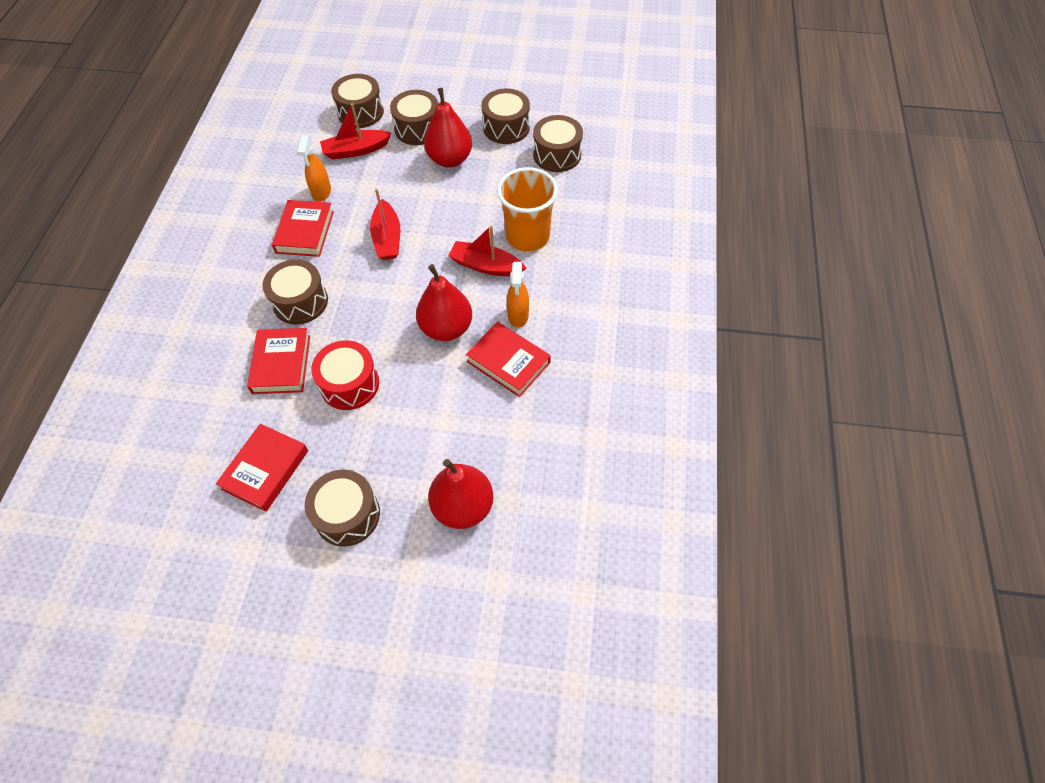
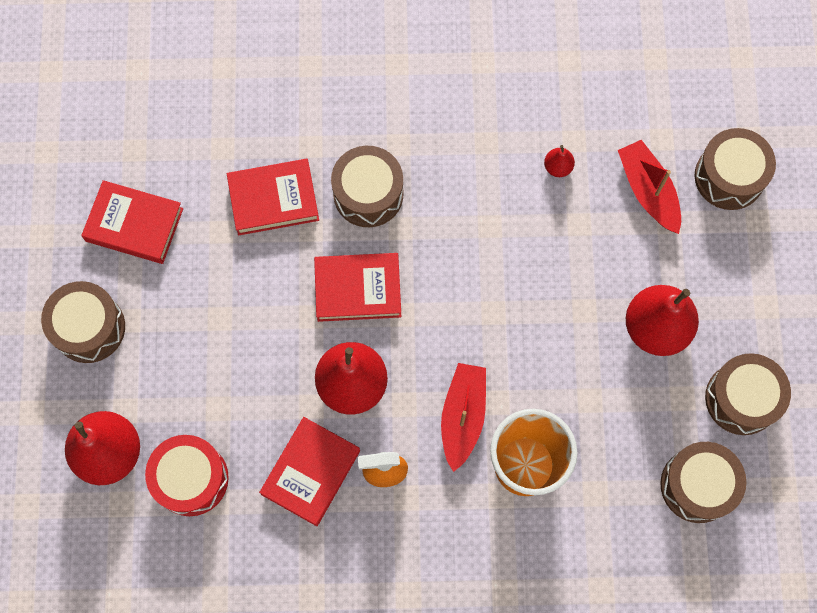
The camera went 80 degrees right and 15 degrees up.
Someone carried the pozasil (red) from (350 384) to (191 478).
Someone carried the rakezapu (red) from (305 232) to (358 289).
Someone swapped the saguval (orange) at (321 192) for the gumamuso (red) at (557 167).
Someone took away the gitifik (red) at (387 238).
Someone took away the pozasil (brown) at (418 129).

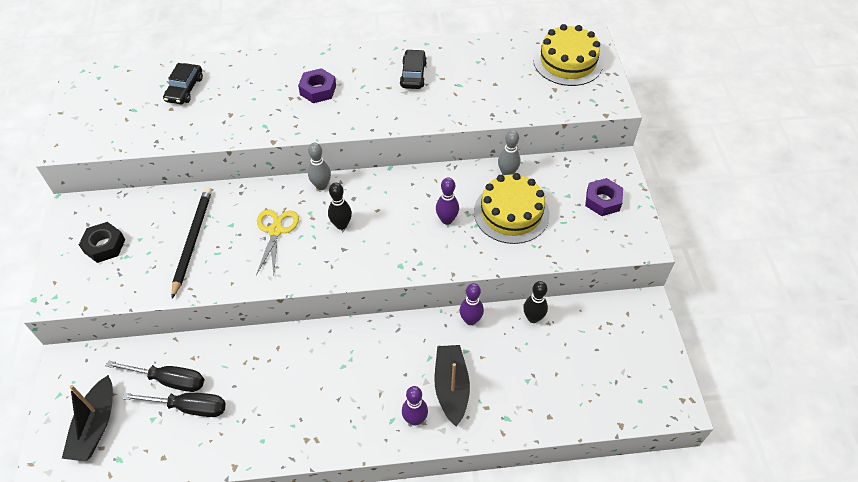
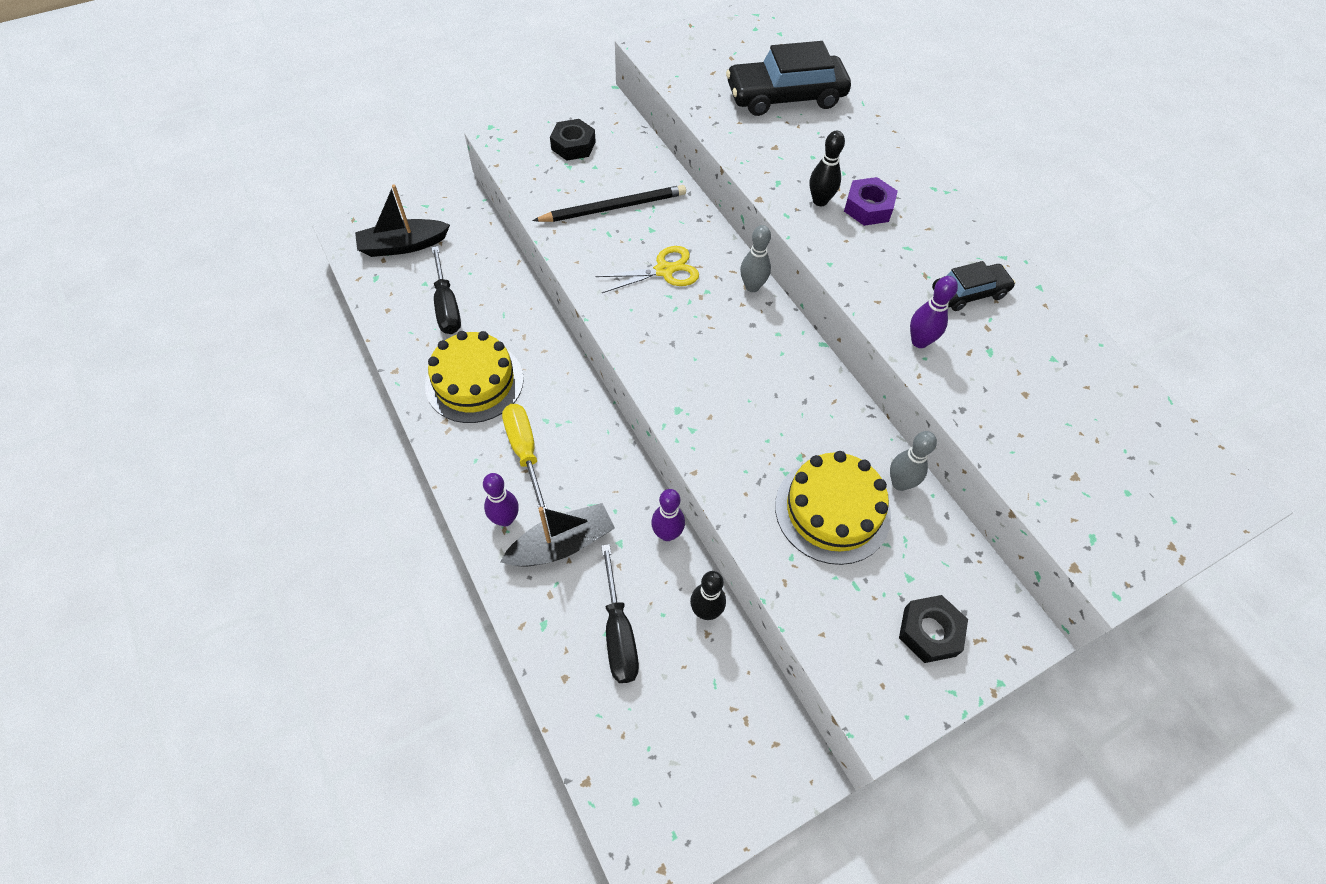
The camera went 65 degrees right and 5 degrees up.
Someone carried the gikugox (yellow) from (568 62) to (474 382).
Someone put down the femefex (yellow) at (524 451).
Someone carried the femefex (black) from (169 380) to (618 633).
Someone scaled the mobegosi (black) at (185 89) by 1.79.
Someone carried the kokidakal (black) from (341 225) to (820 201).
Someone repainted the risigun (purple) at (602 201), which became the risigun (black) at (929 632).
Someone carried the kokidakal (purple) from (447 220) to (919 341).

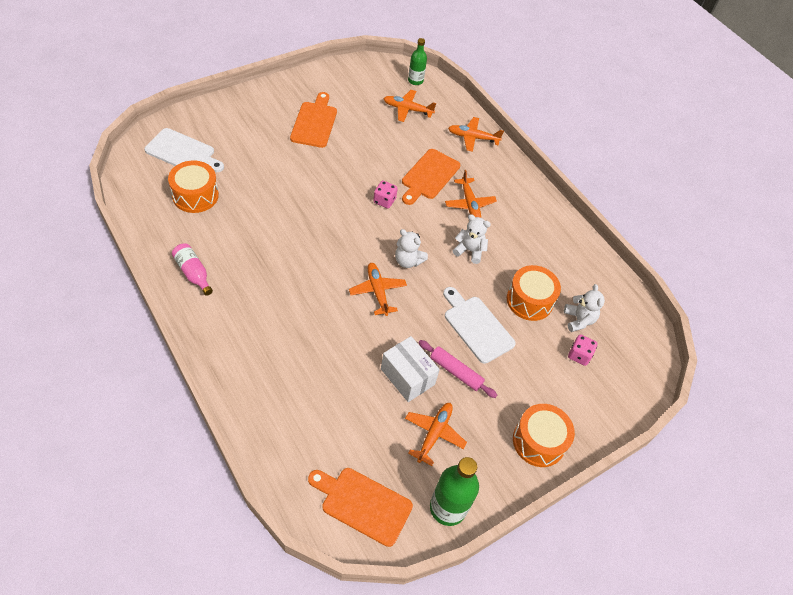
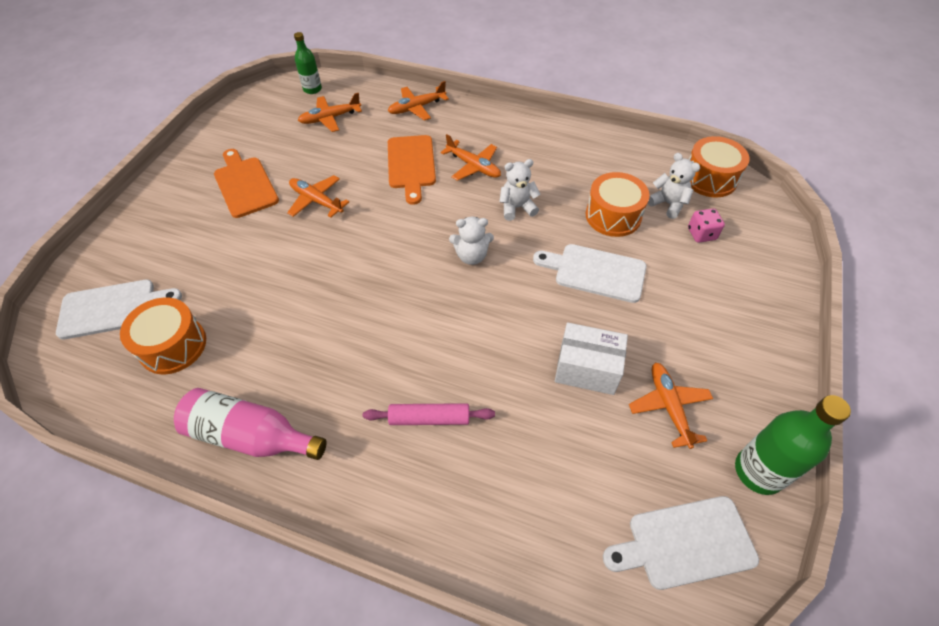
The camera went 30 degrees left and 0 degrees up.
Someone scaled the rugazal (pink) at (193 273) by 1.60.
Someone carried the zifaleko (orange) from (377 292) to (317 201).
Someone carried the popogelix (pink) from (456 372) to (429 418).
Someone repainted the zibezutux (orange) at (363 504), which became the zibezutux (white) at (685 543).
Someone carried the pozasil (orange) from (539 441) to (710 178).
Someone took away the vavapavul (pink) at (384 201).

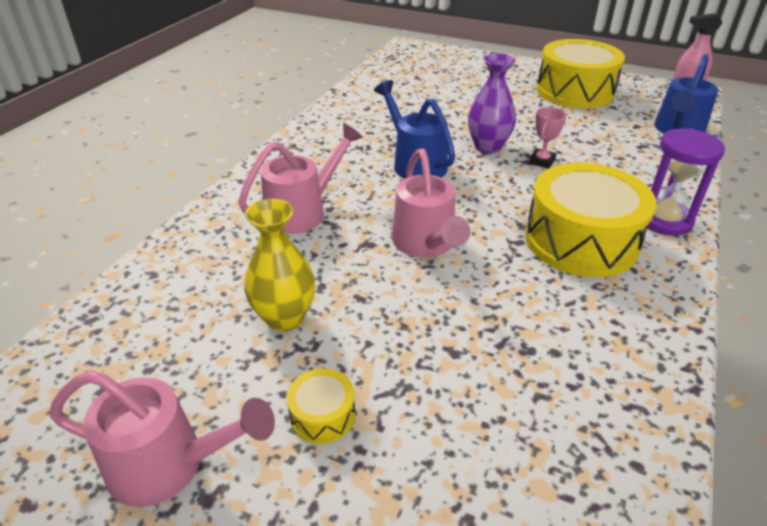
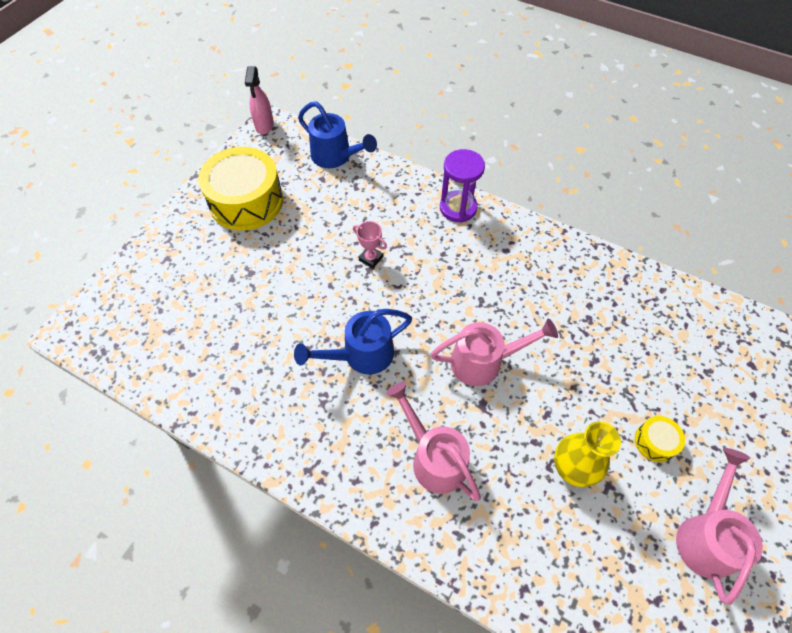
The camera went 85 degrees left and 20 degrees up.
Someone took away the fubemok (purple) at (488 147).
Someone took away the pozasil (yellow) at (581 240).

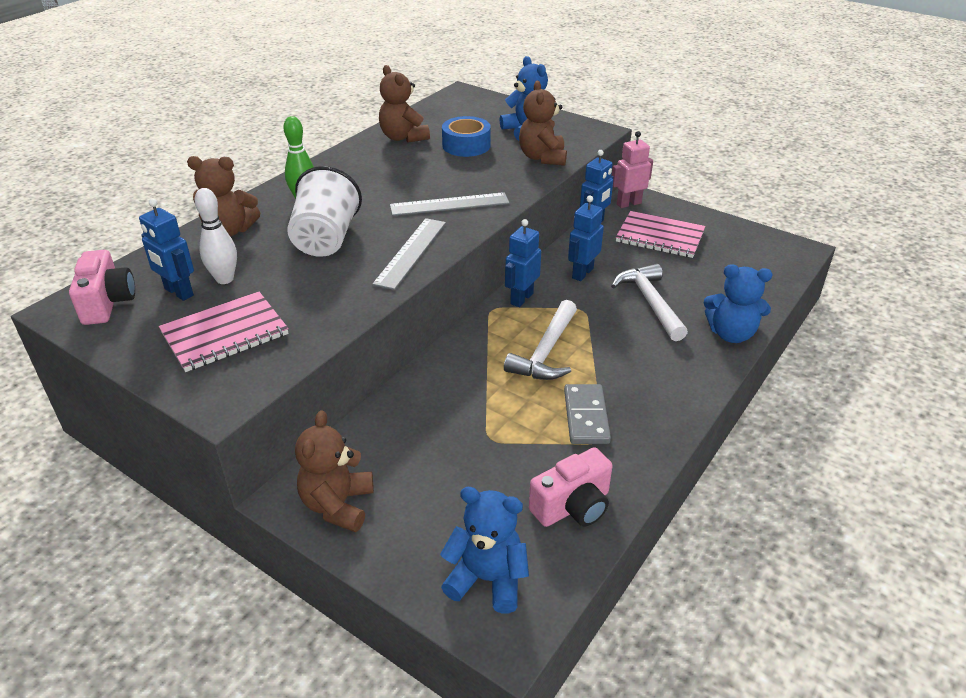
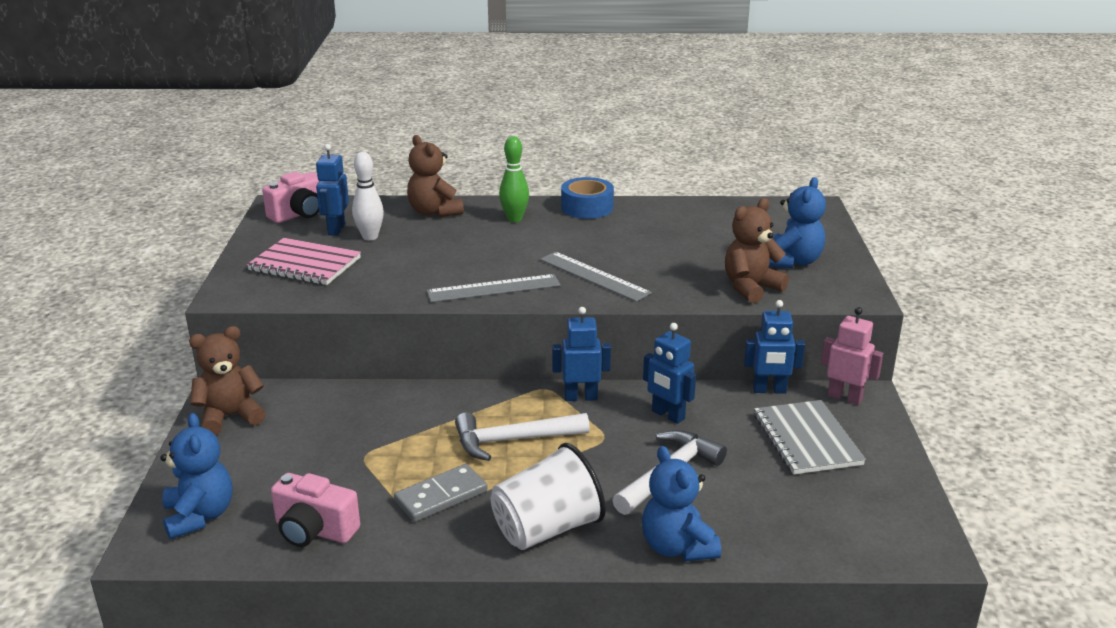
The camera went 55 degrees right and 10 degrees down.
Someone carried the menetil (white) from (326 239) to (546 529).
Someone carried the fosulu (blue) from (466 145) to (587 207).
Someone rotated the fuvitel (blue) at (582 273) by 135 degrees counterclockwise.
Someone repainted the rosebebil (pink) at (660 237), which became the rosebebil (grey) at (806 439).
Someone took away the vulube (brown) at (403 137).

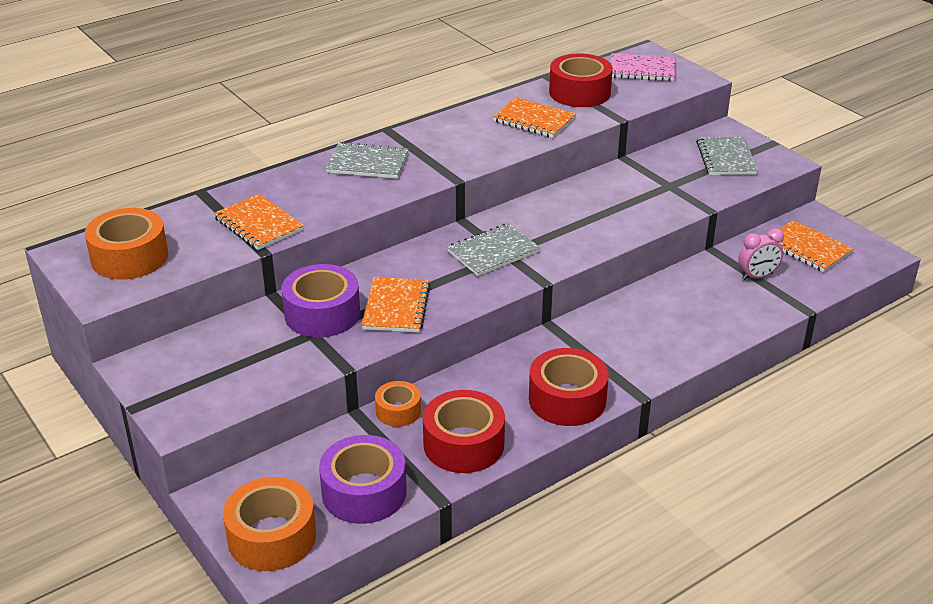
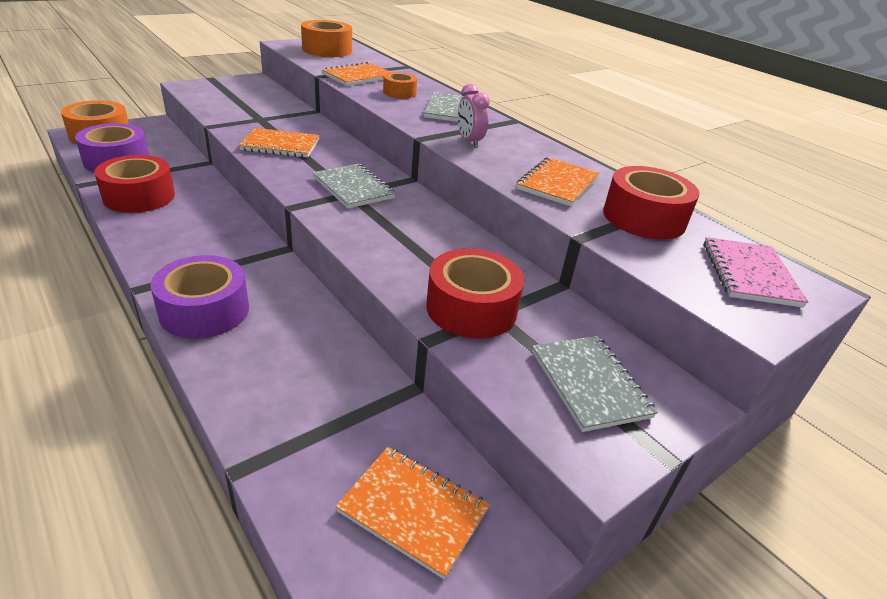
The camera went 85 degrees right and 0 degrees up.
Someone carried the fosulu (purple) from (322 314) to (204 310).
Someone rotated the rosebebil (orange) at (807 248) by 75 degrees clockwise.
Someone carried the fosulu (orange) from (398 411) to (399 92).
Someone carried the fosulu (red) from (567 399) to (471 308).
Someone carried the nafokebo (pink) from (757 276) to (469 141).
Someone rotated the rosebebil (grey) at (726 158) by 75 degrees clockwise.

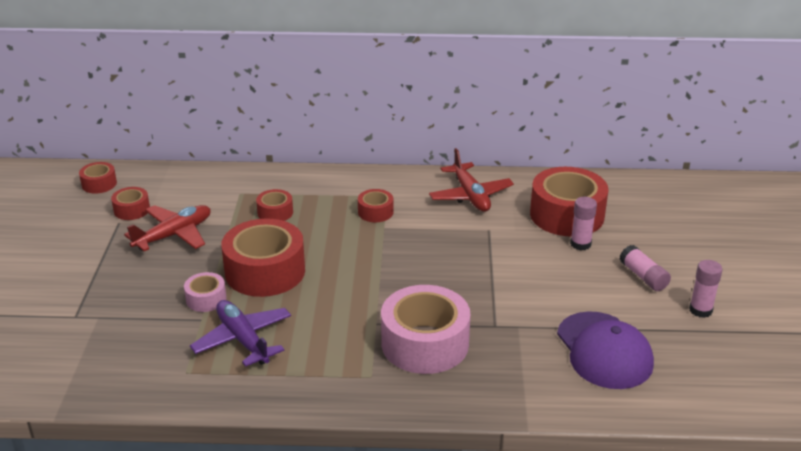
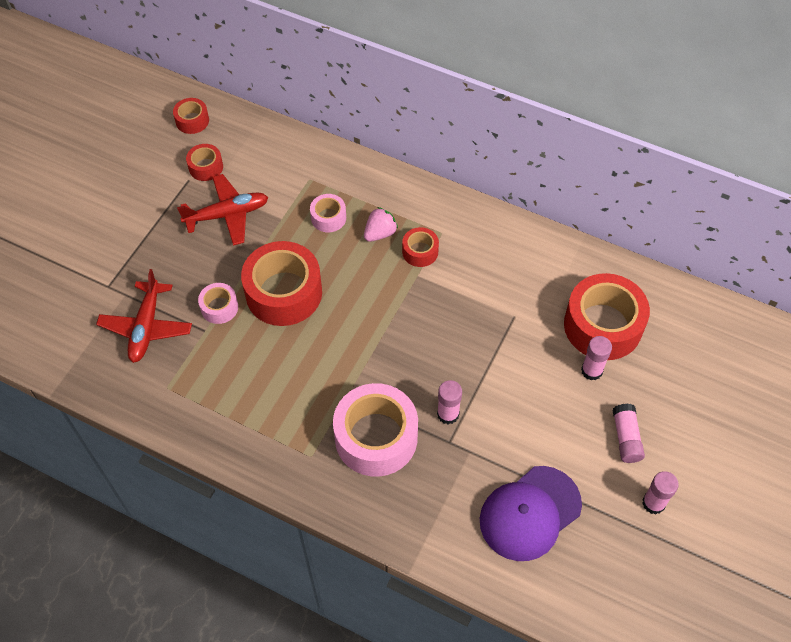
The camera went 25 degrees right and 25 degrees up.
Someone carried the zifaleko (red) from (470 195) to (146 327).
Someone repainted the fosulu (red) at (275 212), which became the fosulu (pink) at (328 218).
Someone put down the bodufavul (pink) at (380 233).
Someone put down the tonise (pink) at (448 414).
Someone rotated the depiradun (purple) at (604 350) by 45 degrees clockwise.
Someone took away the zifaleko (purple) at (243 340).

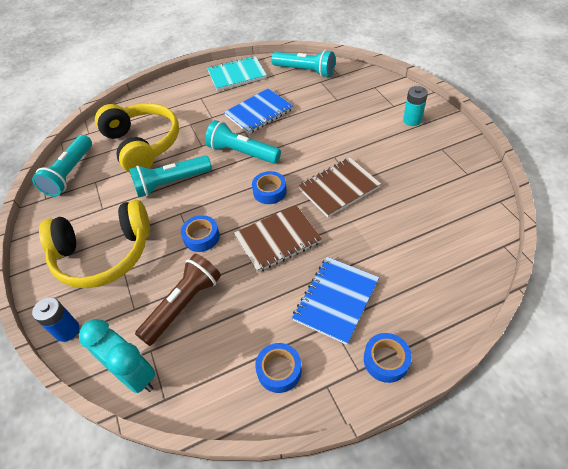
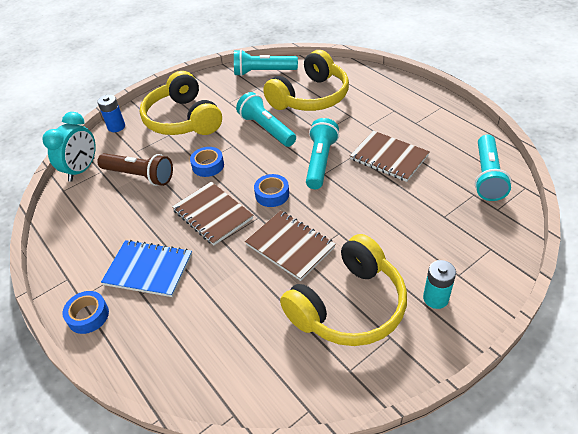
The camera went 75 degrees right and 5 degrees down.
Someone put down the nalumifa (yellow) at (349 306).
Someone repainted the rosebebil (blue) at (259 112), which became the rosebebil (brown) at (389 157).
Someone took away the rosebebil (turquoise) at (237 75).
Someone took away the fosulu (blue) at (279 370).

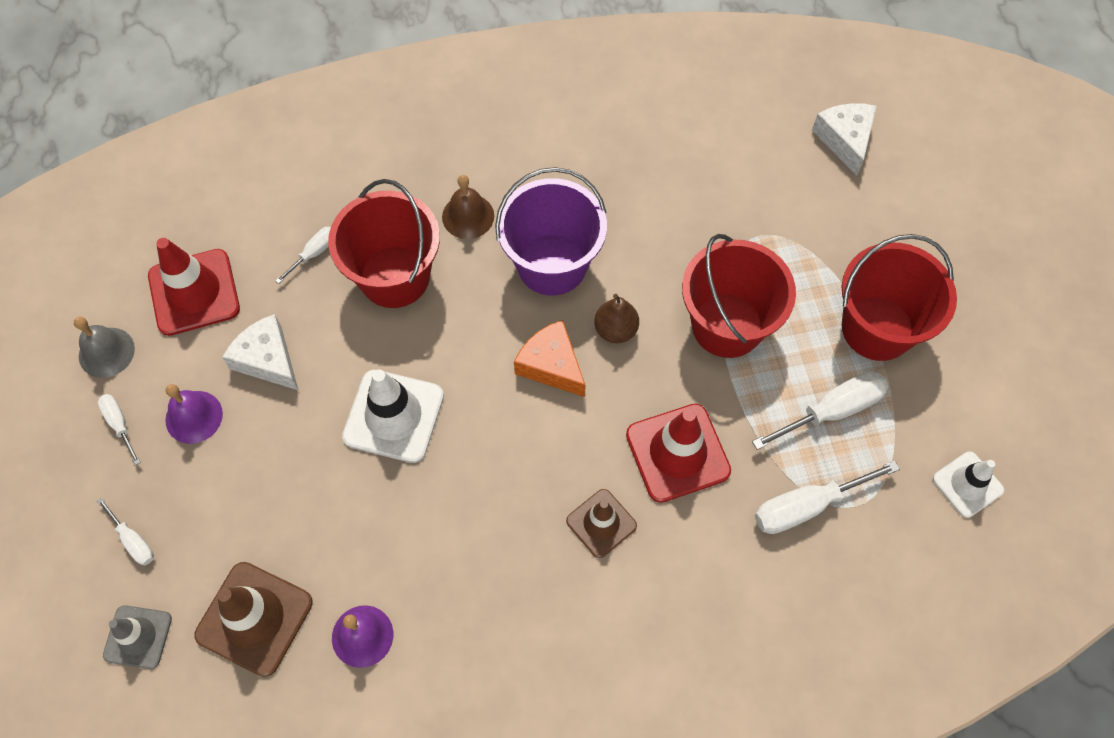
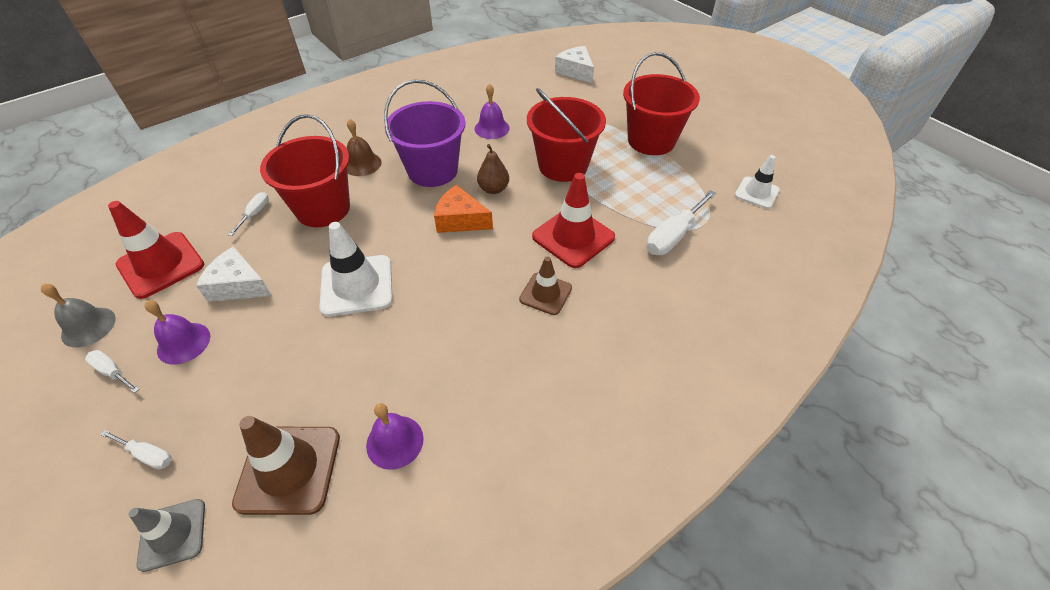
The camera went 25 degrees left and 15 degrees down.
Someone put down the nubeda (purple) at (492 128).
Someone took away the femefex (white) at (832 411).

